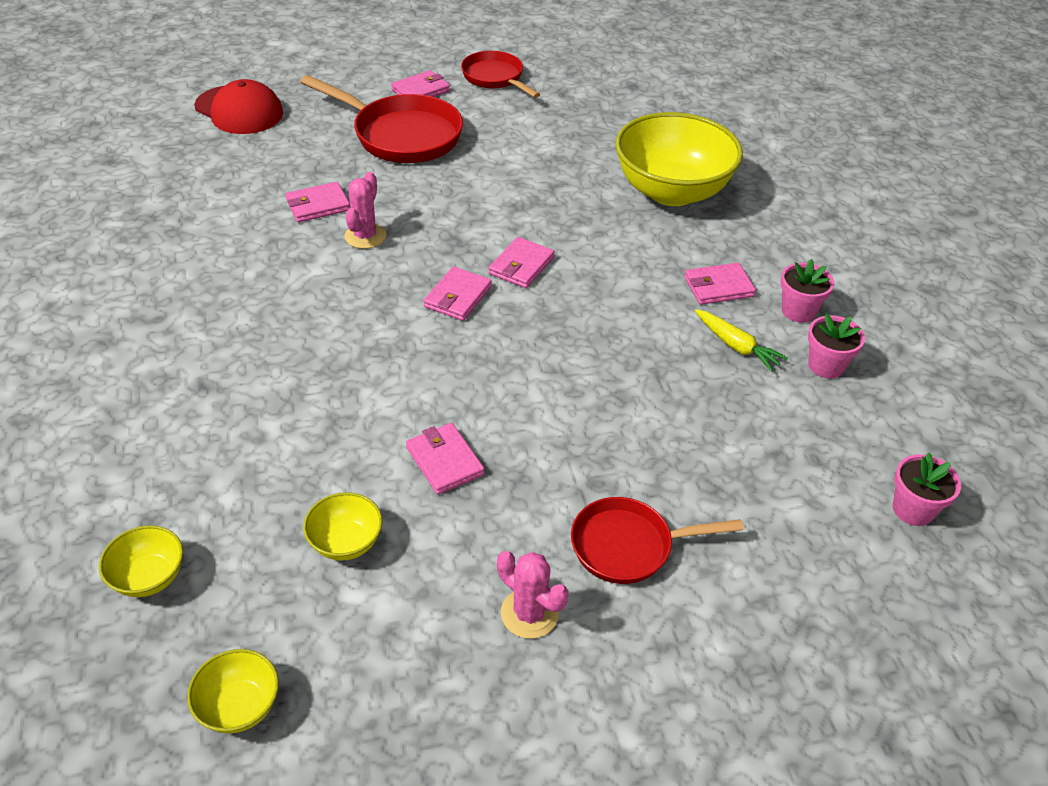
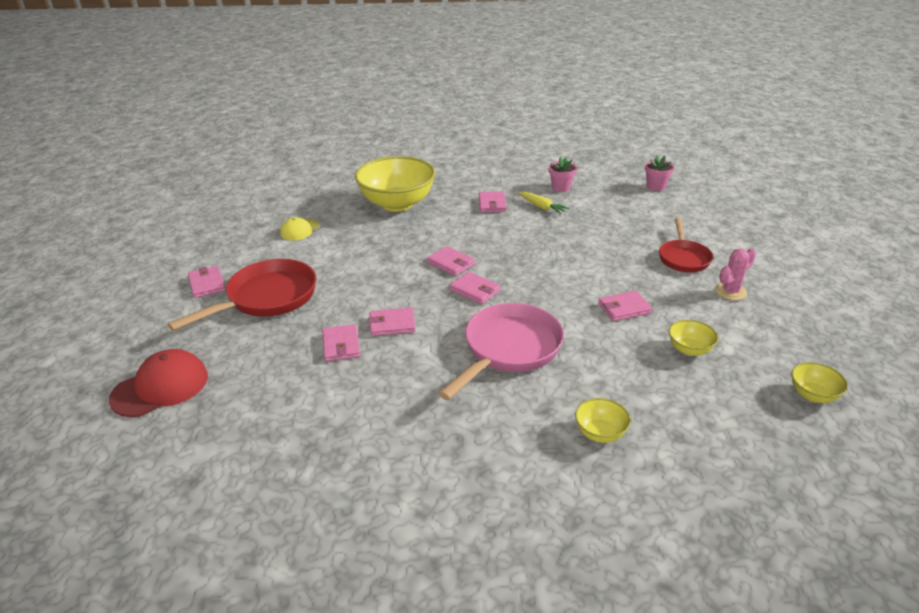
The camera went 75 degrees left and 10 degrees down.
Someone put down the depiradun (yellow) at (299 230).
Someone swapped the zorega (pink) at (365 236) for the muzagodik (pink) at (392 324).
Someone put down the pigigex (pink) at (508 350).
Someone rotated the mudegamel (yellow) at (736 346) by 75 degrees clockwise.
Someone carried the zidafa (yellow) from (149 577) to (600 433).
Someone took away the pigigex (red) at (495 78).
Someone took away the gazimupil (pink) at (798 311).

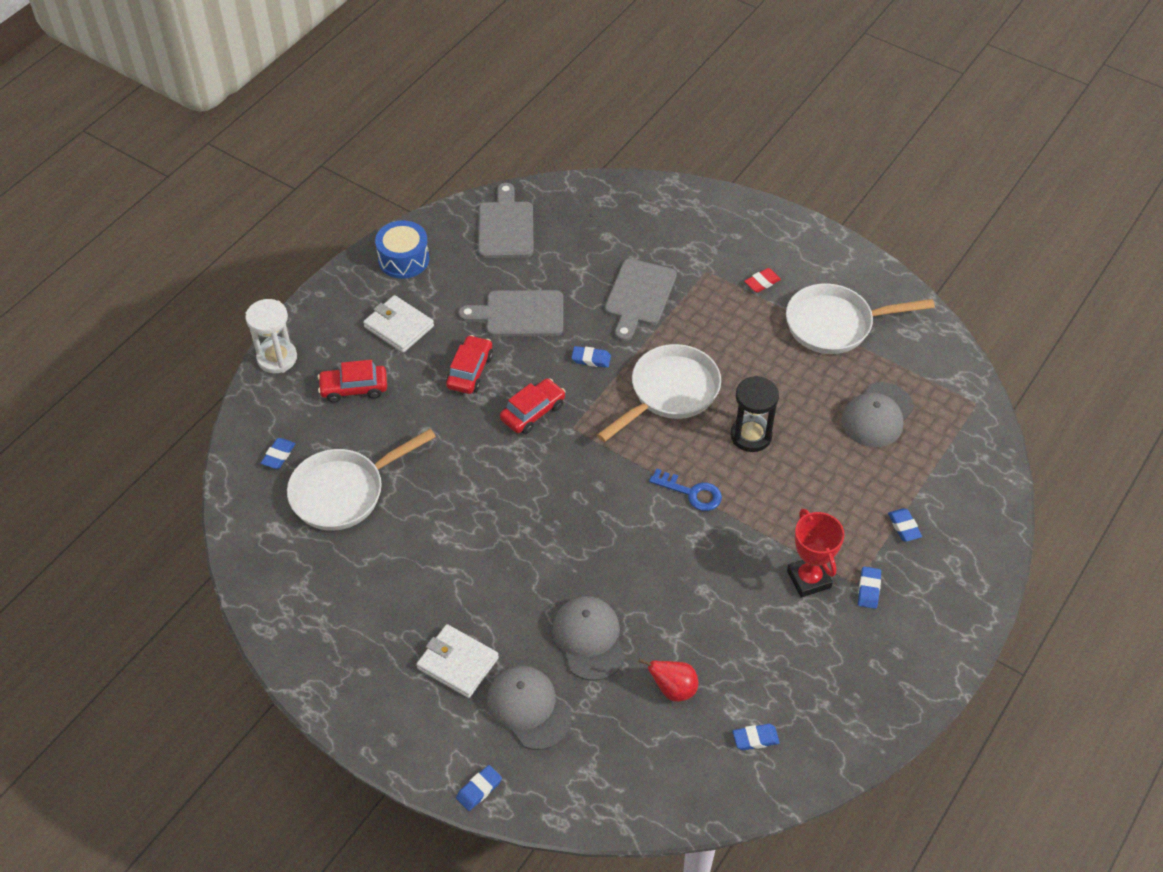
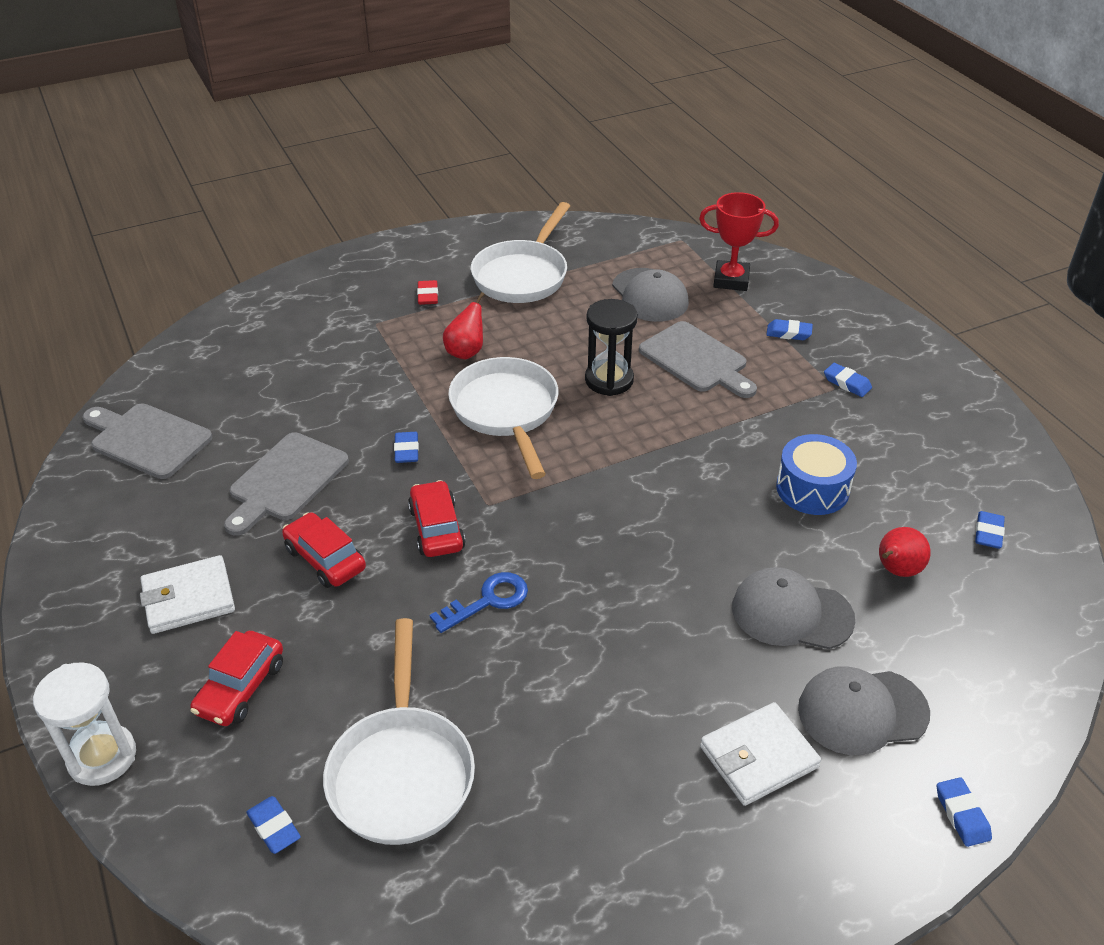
The camera went 60 degrees left and 10 degrees down.
Someone rotated the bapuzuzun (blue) at (591 359) by 45 degrees counterclockwise.
Someone carried the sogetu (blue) from (691 493) to (487 601).
Someone put down the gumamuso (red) at (466 352).
Someone carried the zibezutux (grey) from (639 296) to (696 360).
Someone carried the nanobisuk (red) from (809 579) to (731 280).
Someone carried the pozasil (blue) from (403 259) to (812 489).

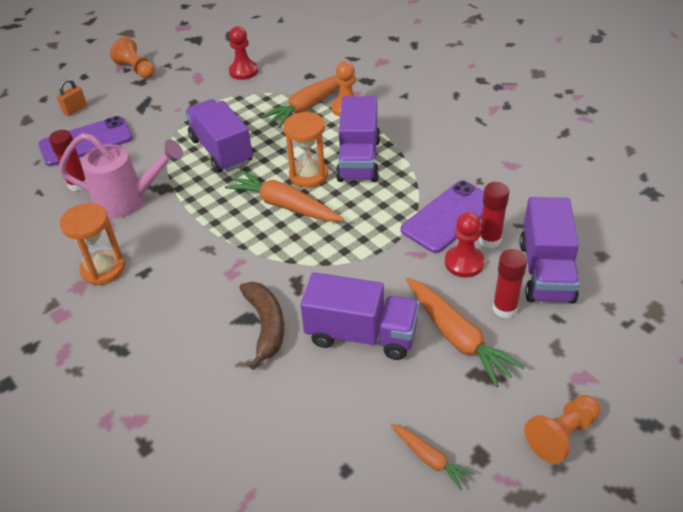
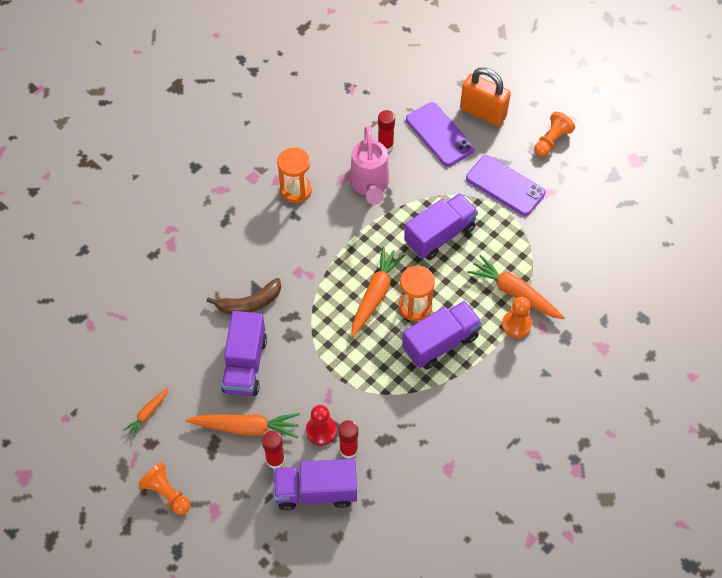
The camera went 80 degrees right and 15 degrees up.
Someone rotated the mudegamel (orange) at (457 337) by 135 degrees counterclockwise.
Someone rotated the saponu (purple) at (359 160) by 150 degrees clockwise.
Someone scaled the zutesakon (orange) at (75 109) by 2.15.
Someone carried the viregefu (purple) from (449 216) to (505 185).
Someone took away the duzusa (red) at (243 71).

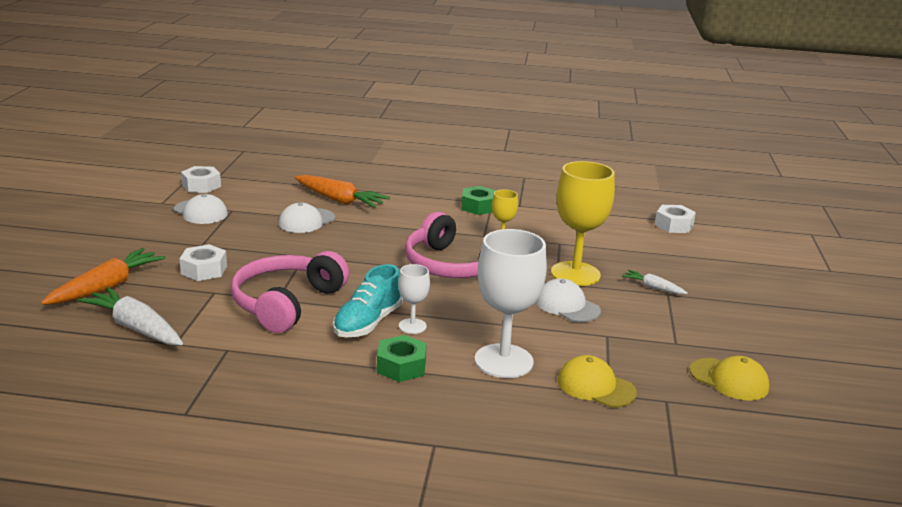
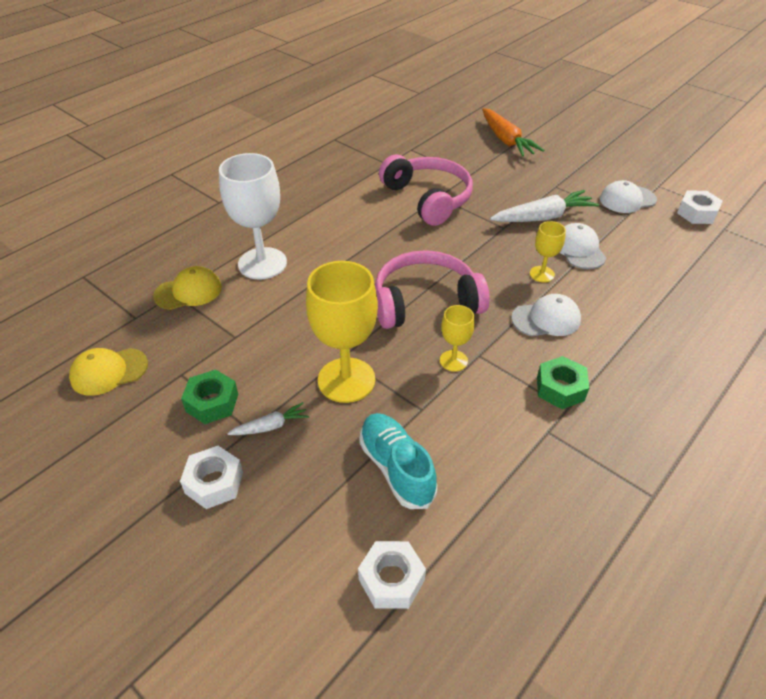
The camera went 125 degrees right and 20 degrees up.
Someone carried the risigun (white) from (204 270) to (214 482).
Someone carried the risigun (green) from (401 366) to (212 403).
Someone carried the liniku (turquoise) from (368 323) to (396 468).
Someone carried the mudegamel (white) from (136 328) to (543 217).
Someone carried the depiradun (white) from (567 306) to (546 319).
Someone put down the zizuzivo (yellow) at (542 274).
Someone took away the mudegamel (orange) at (339 200).
Someone took away the zizuzivo (white) at (412 326).

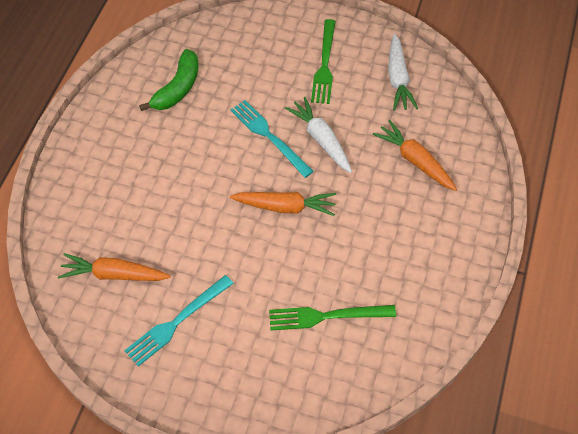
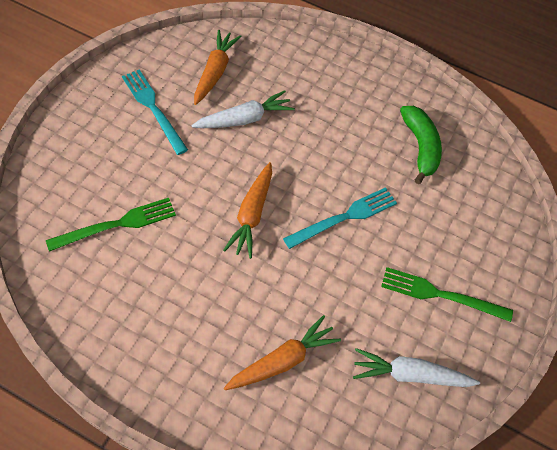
The camera went 95 degrees right and 0 degrees up.
Someone rotated the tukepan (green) at (326 316) by 60 degrees clockwise.
Someone carried the mudegamel (white) from (321 139) to (244 119).
Someone rotated the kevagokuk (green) at (178 88) by 135 degrees counterclockwise.

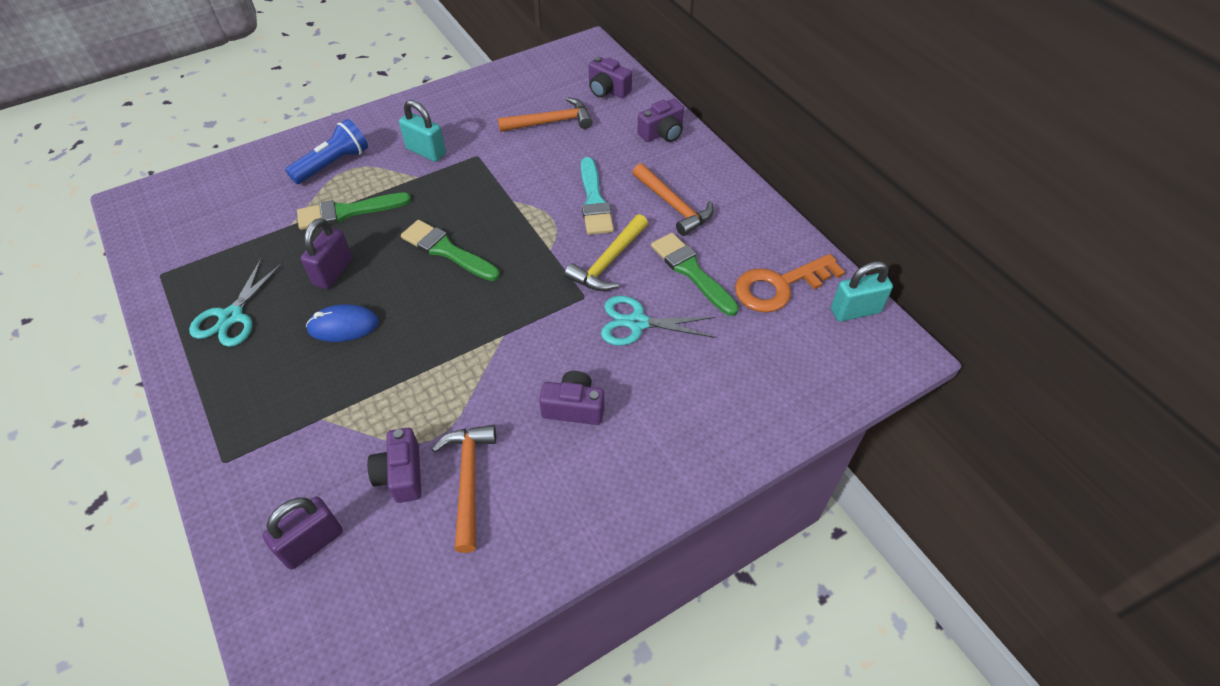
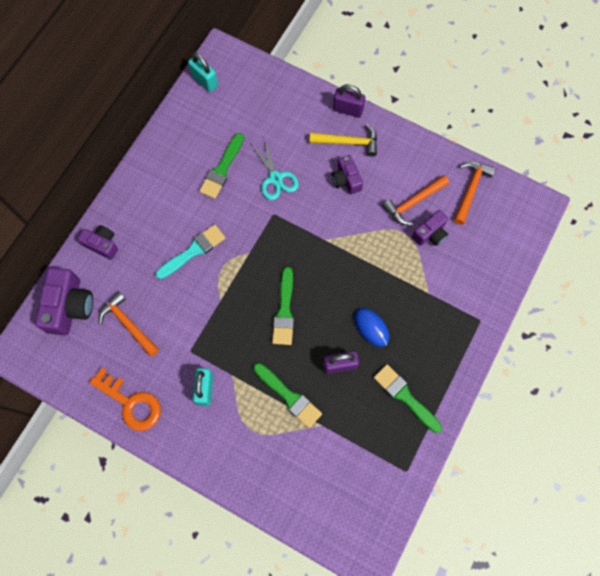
The camera went 120 degrees left and 20 degrees up.
Someone scaled the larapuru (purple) at (607 90) by 1.67.
Someone carried the sogetu (orange) from (779 286) to (131 403).
Someone carried the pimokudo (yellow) from (609 262) to (348 142).
Someone carried the zutesakon (purple) from (312 543) to (348 110).
Someone swapped the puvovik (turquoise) at (231 316) for the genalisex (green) at (405 396).
Someone carried the pimokudo (orange) from (673 205) to (470 190).
Someone took away the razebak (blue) at (333 164).

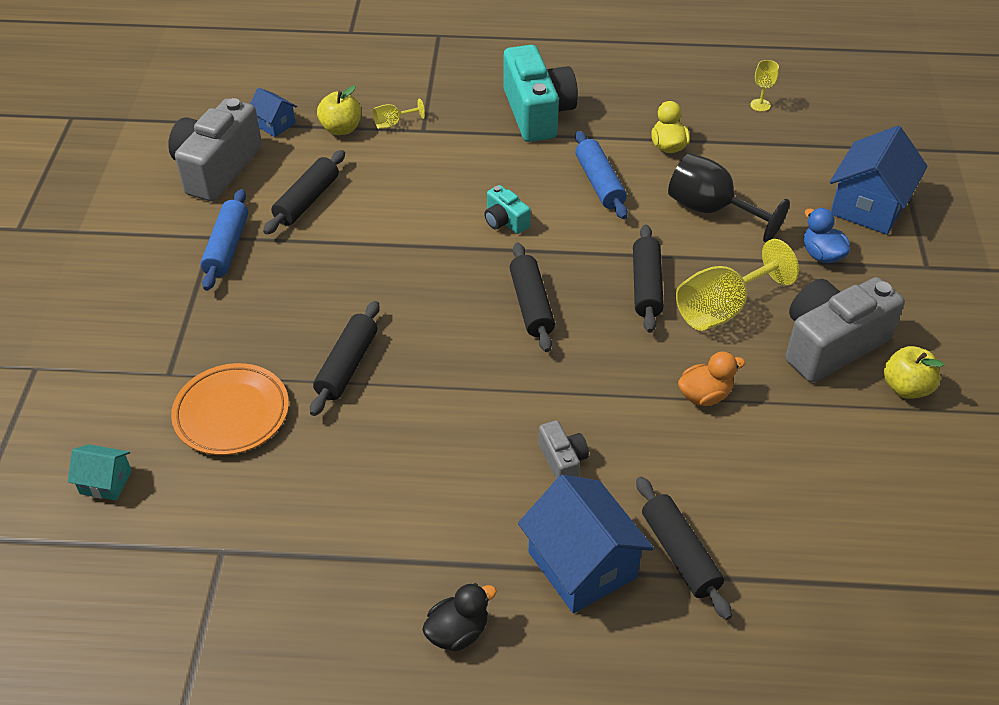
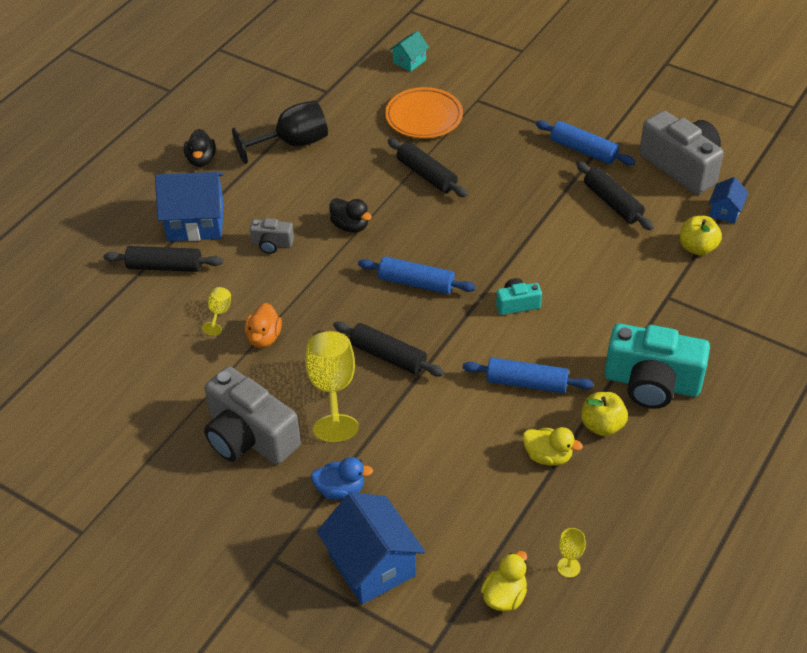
The camera went 120 degrees right and 0 degrees up.
Someone carried the zizuzivo (yellow) from (393 123) to (219 313).
Someone rotated the larapuru (grey) at (830 344) by 135 degrees clockwise.
Someone carried the zizuzivo (black) from (711 210) to (292 144).
Someone put down the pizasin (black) at (350 226).
Someone repainted the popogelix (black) at (531 305), which became the popogelix (blue) at (416 283).
Someone put down the pizasin (yellow) at (504 596).
Someone carried the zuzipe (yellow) from (906 387) to (602 425).
Someone rotated the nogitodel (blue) at (275 124) by 45 degrees counterclockwise.

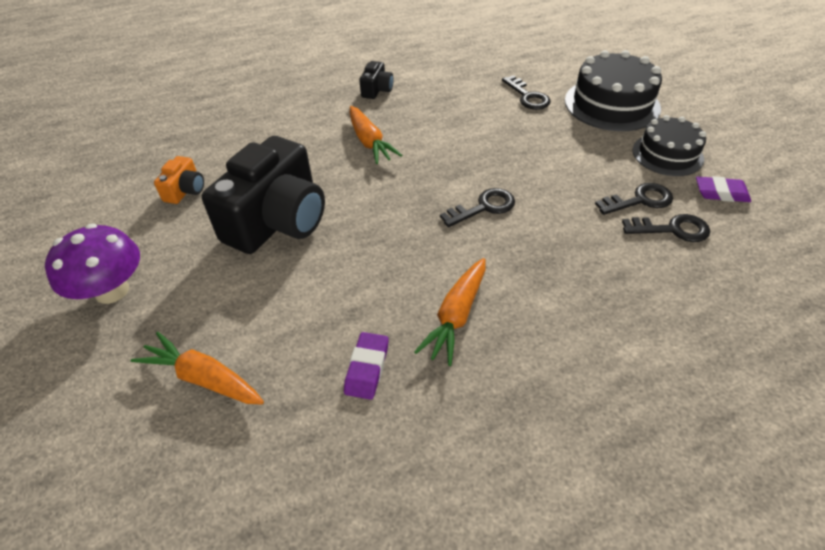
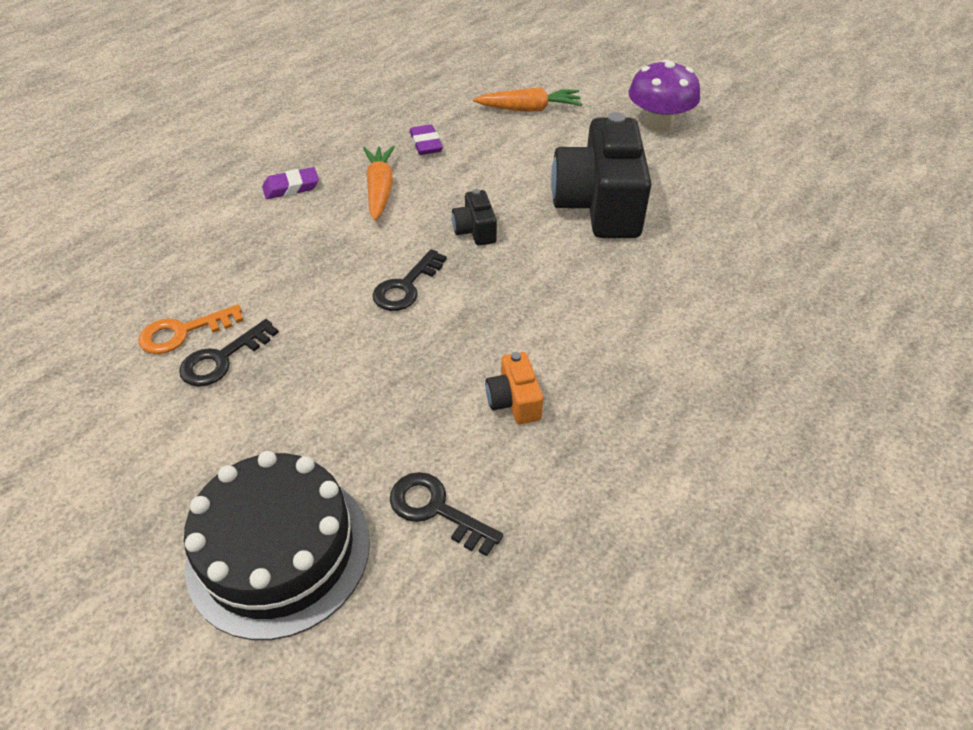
The camera went 150 degrees right and 0 degrees up.
Someone repainted the sogetu (black) at (672 229), which became the sogetu (orange) at (183 332).
Someone carried the bapuzuzun (purple) from (721 193) to (291 187).
Someone carried the larapuru (black) from (377 90) to (475 230).
Someone carried the larapuru (orange) from (185 190) to (514 401).
Someone took away the mudegamel (orange) at (369 142).
Someone took away the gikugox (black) at (667 154).

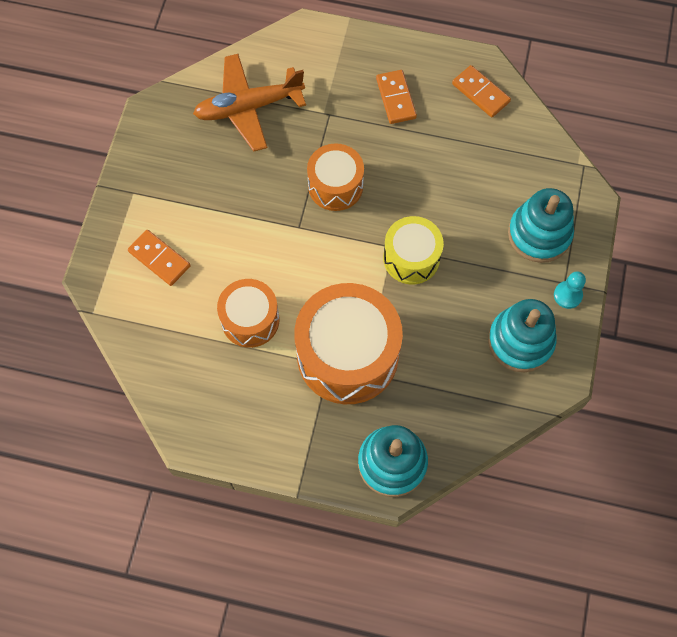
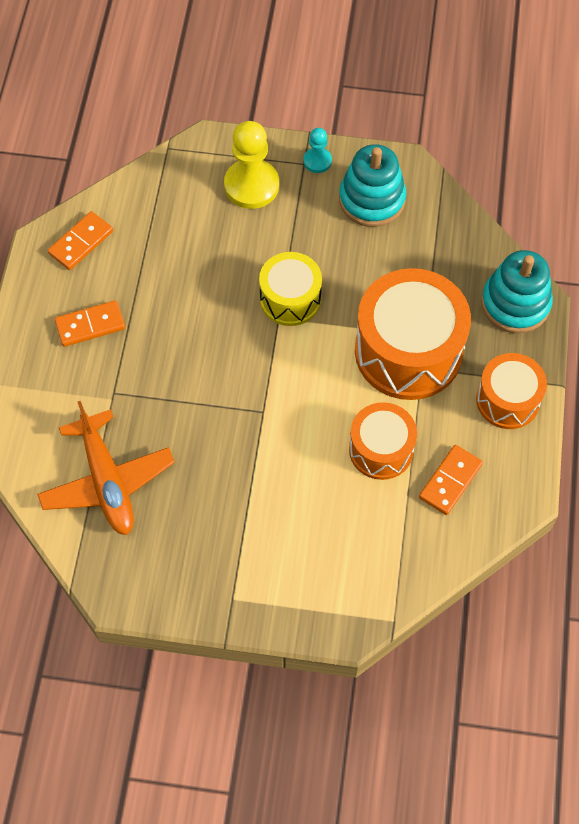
The camera went 95 degrees left and 5 degrees down.
Someone swapped the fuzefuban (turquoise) at (539 234) for the duzusa (yellow) at (251 185).
Someone carried the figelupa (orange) from (159 259) to (450 481).
Someone carried the pozasil (orange) from (335 186) to (507 400).

